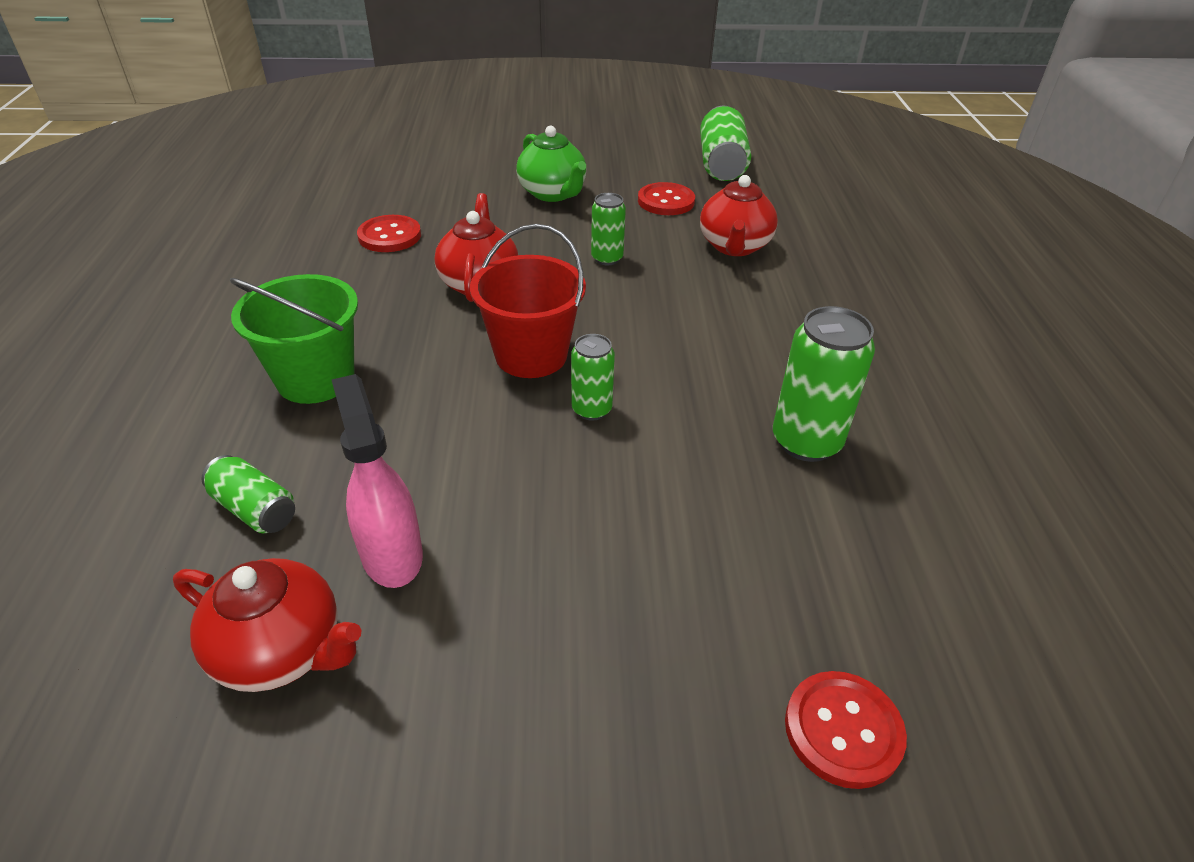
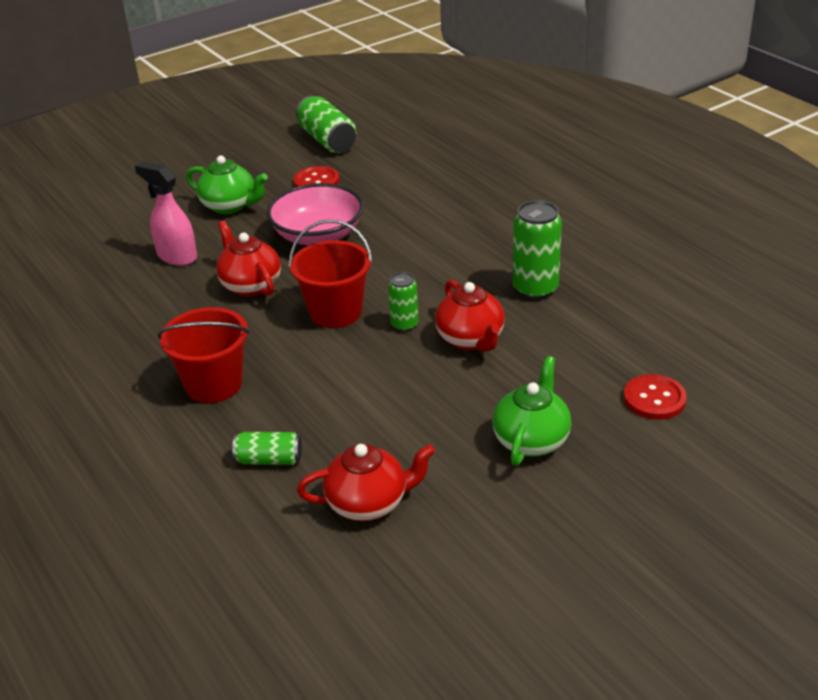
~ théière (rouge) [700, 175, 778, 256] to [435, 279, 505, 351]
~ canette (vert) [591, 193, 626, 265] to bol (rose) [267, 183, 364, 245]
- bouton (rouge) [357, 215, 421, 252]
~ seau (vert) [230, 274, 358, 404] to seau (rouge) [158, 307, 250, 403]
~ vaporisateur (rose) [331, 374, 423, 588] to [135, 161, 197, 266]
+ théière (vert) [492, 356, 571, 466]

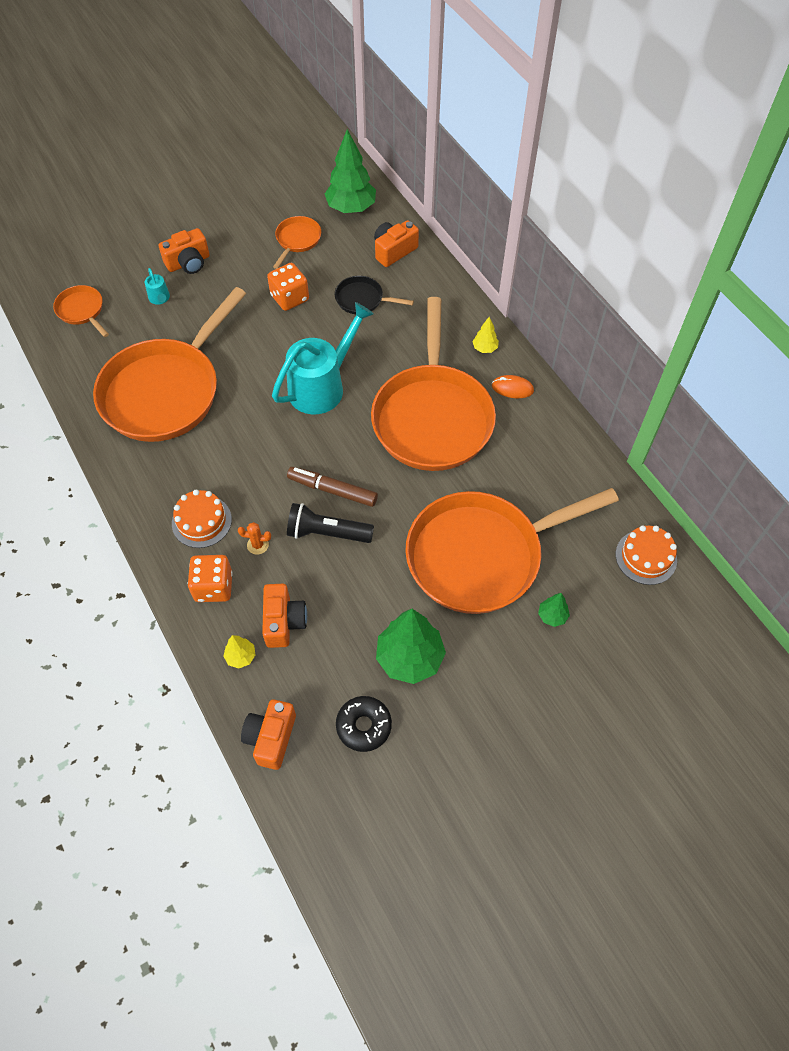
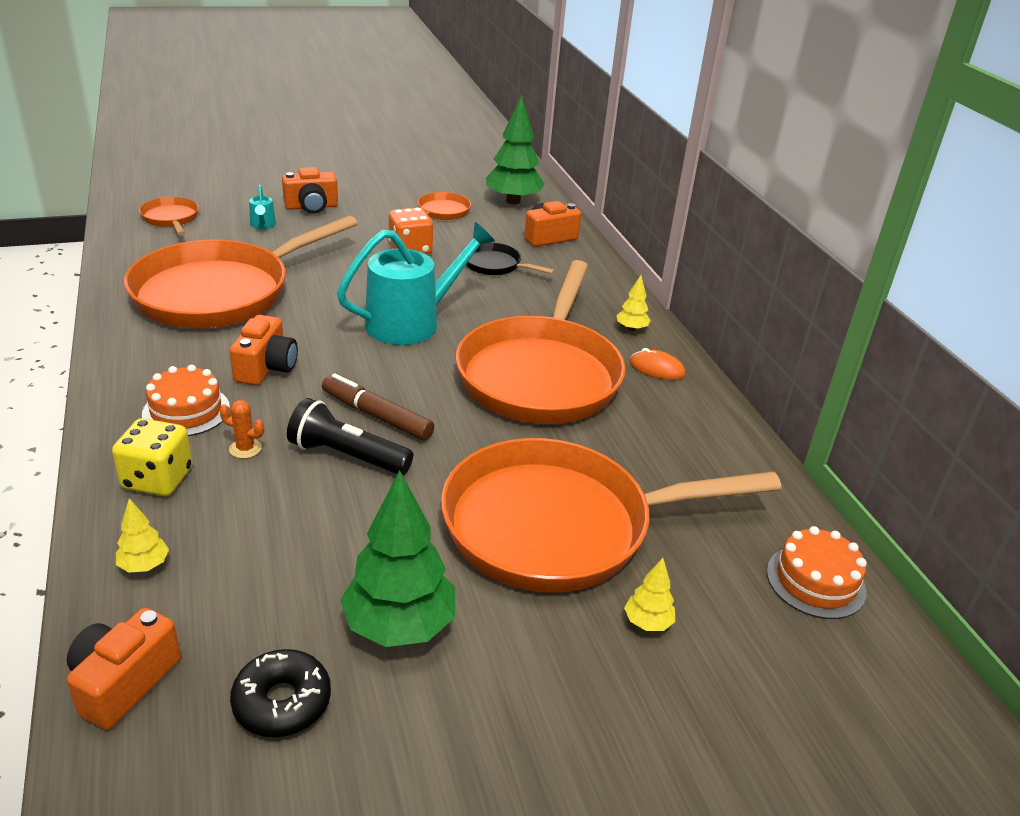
~ dé (orange) [188, 555, 233, 602] to dé (jaune) [112, 418, 192, 496]
~ appareil photo (orange) [262, 584, 307, 648] to [230, 315, 298, 385]
~ arbre (vert) [538, 593, 570, 627] to arbre (jaune) [624, 558, 675, 631]

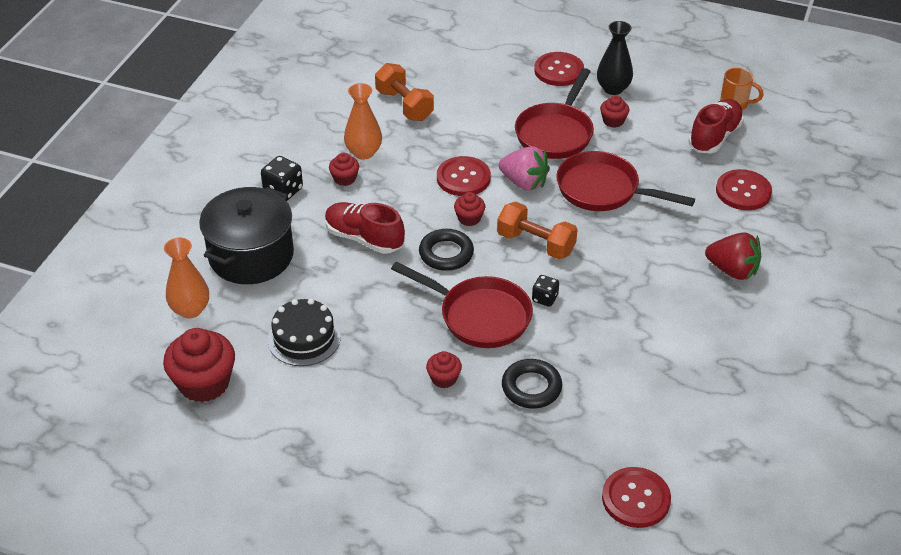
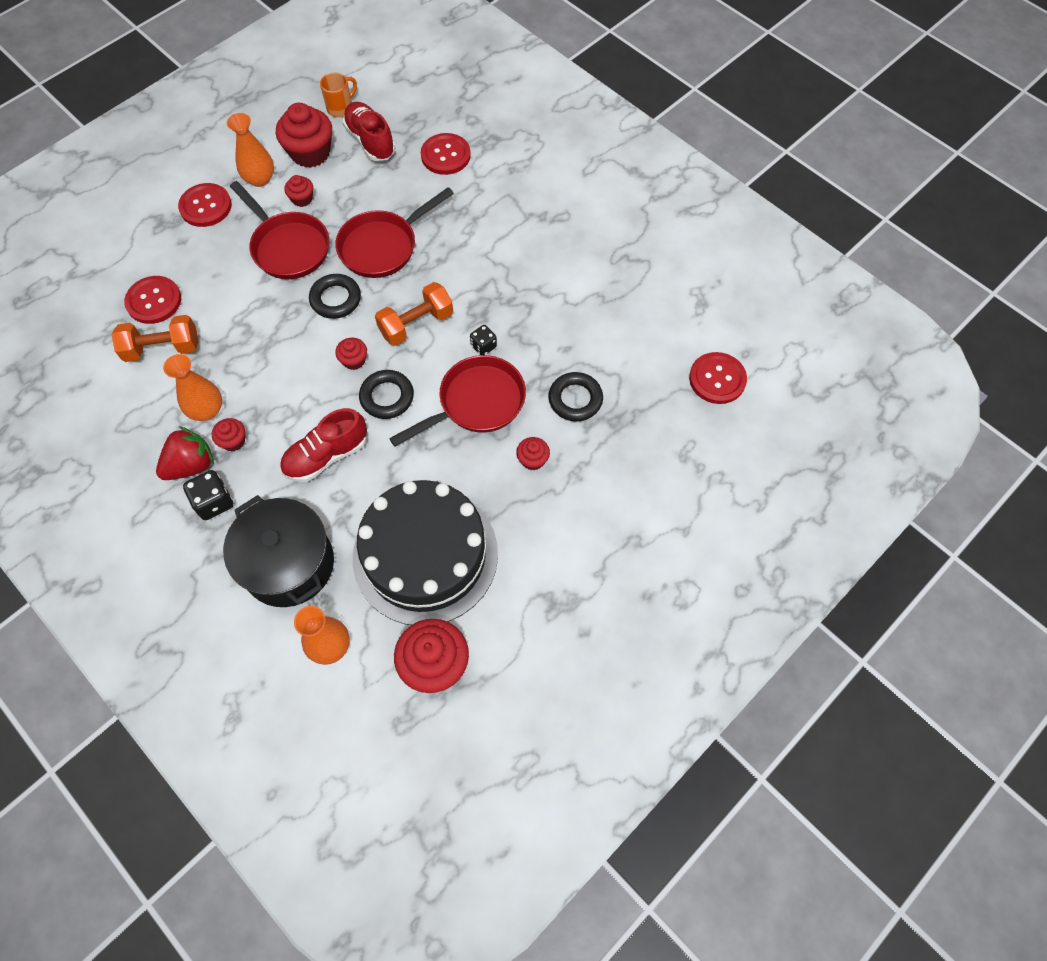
~ vase (noir) [597, 21, 633, 95] to vase (orange) [227, 113, 274, 187]
~ fraise (rose) [499, 146, 550, 191] to anneau (noir) [309, 274, 361, 319]
~ bouton (rouge) [437, 156, 491, 196] to [124, 276, 181, 324]
~ fraise (rouge) [705, 232, 761, 280] to [156, 426, 214, 480]
~ gâteau (noir) [268, 299, 341, 366] = [353, 480, 498, 625] x1.97
+ muffin (rouge) [276, 103, 332, 168]

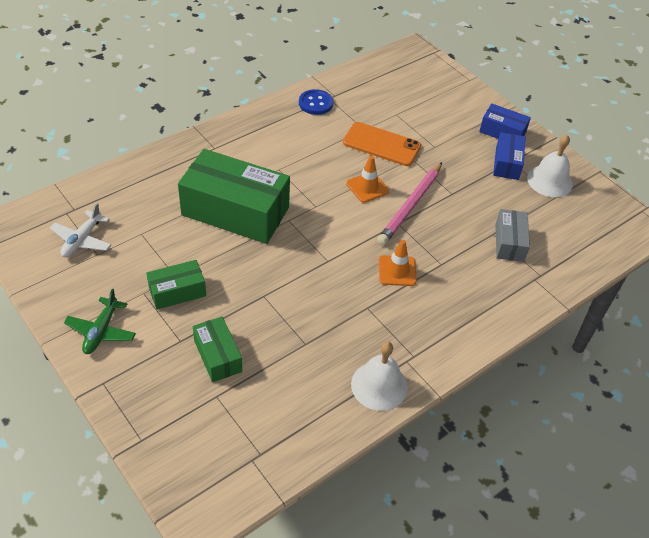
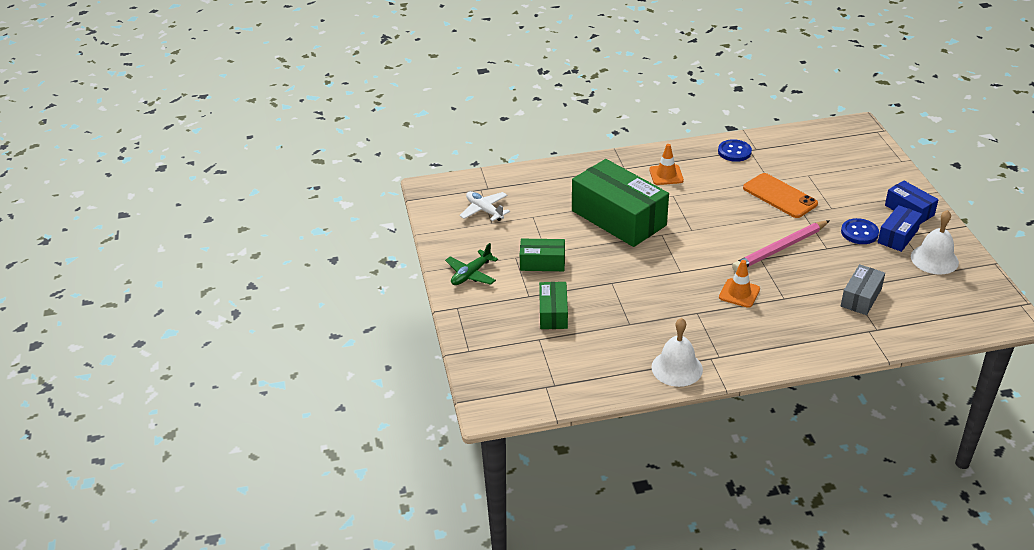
~ cône de chantier (orange) [346, 156, 389, 203] to [649, 144, 684, 185]
~ avion (blanc) [50, 203, 111, 257] = [459, 191, 510, 221] 90 degrees clockwise
+ bouton (bleu) [841, 218, 879, 244]

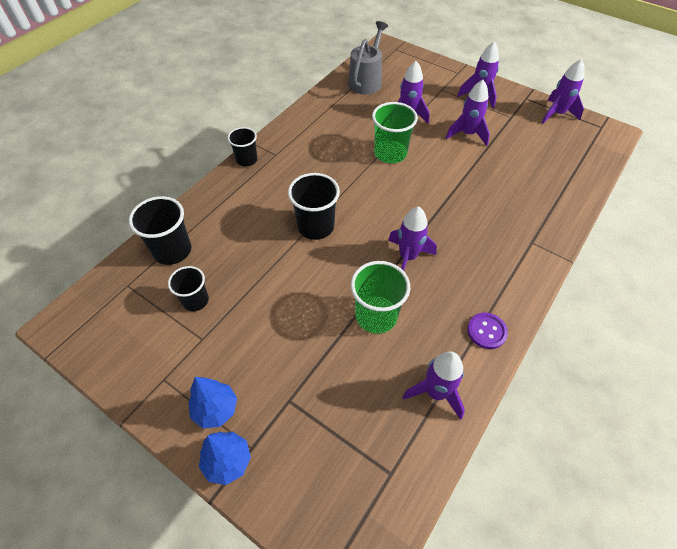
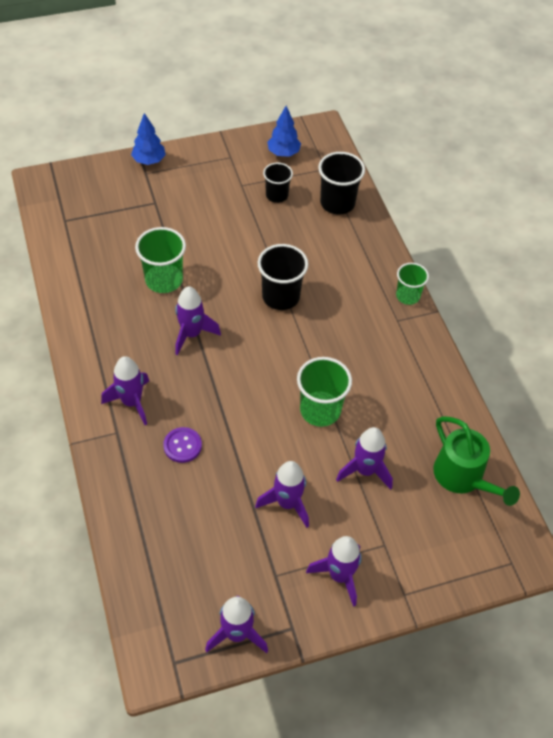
~ arrosoir (gris) [348, 21, 388, 94] to arrosoir (vert) [433, 416, 520, 506]
~ gobelet (noir) [228, 127, 258, 166] to gobelet (vert) [396, 263, 429, 305]
~ bouton (violet) [467, 313, 508, 349] to [163, 427, 202, 463]
~ fusée (violet) [403, 352, 465, 420] to [101, 356, 149, 425]
~ arbre (bleu) [189, 377, 237, 428] to [267, 106, 301, 157]

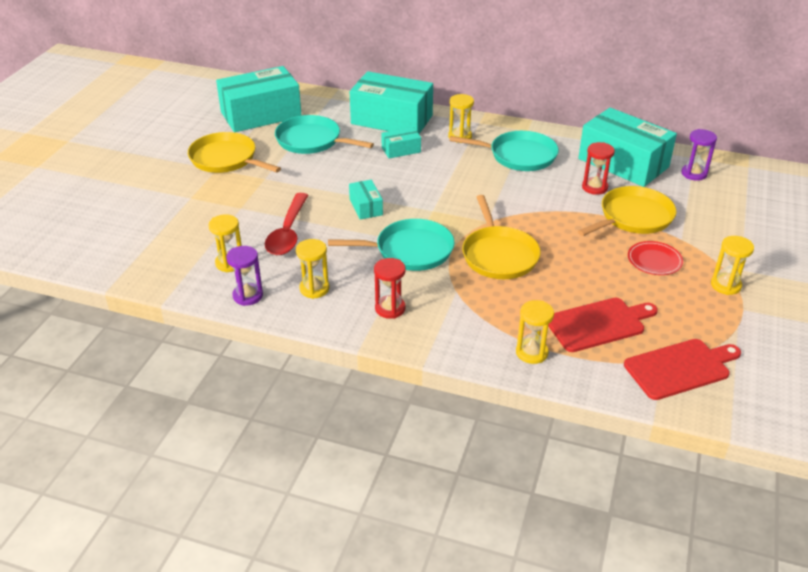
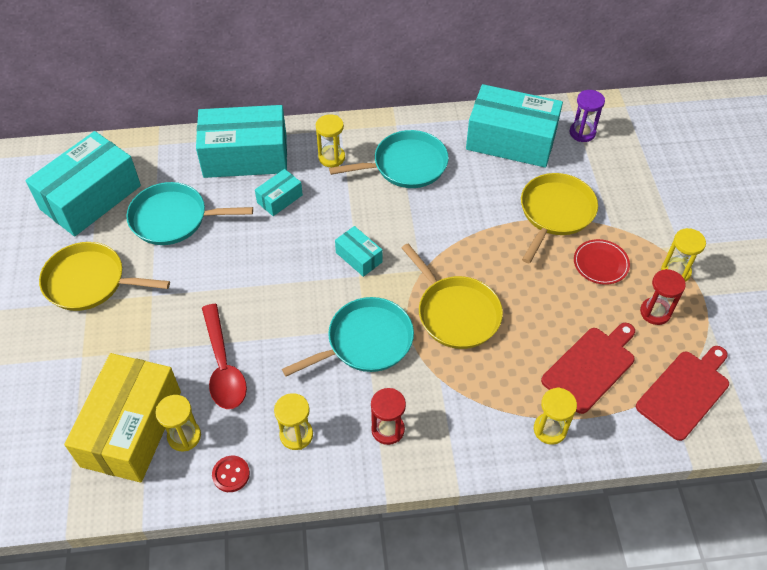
~ sablier (rouge) [582, 142, 615, 195] to [640, 269, 686, 325]
~ boîte (turquoise) [349, 180, 383, 220] to [335, 226, 383, 277]
~ sablier (violet) [226, 246, 263, 306] to bouton (rouge) [212, 456, 250, 492]
+ boîte (jaune) [64, 353, 181, 483]

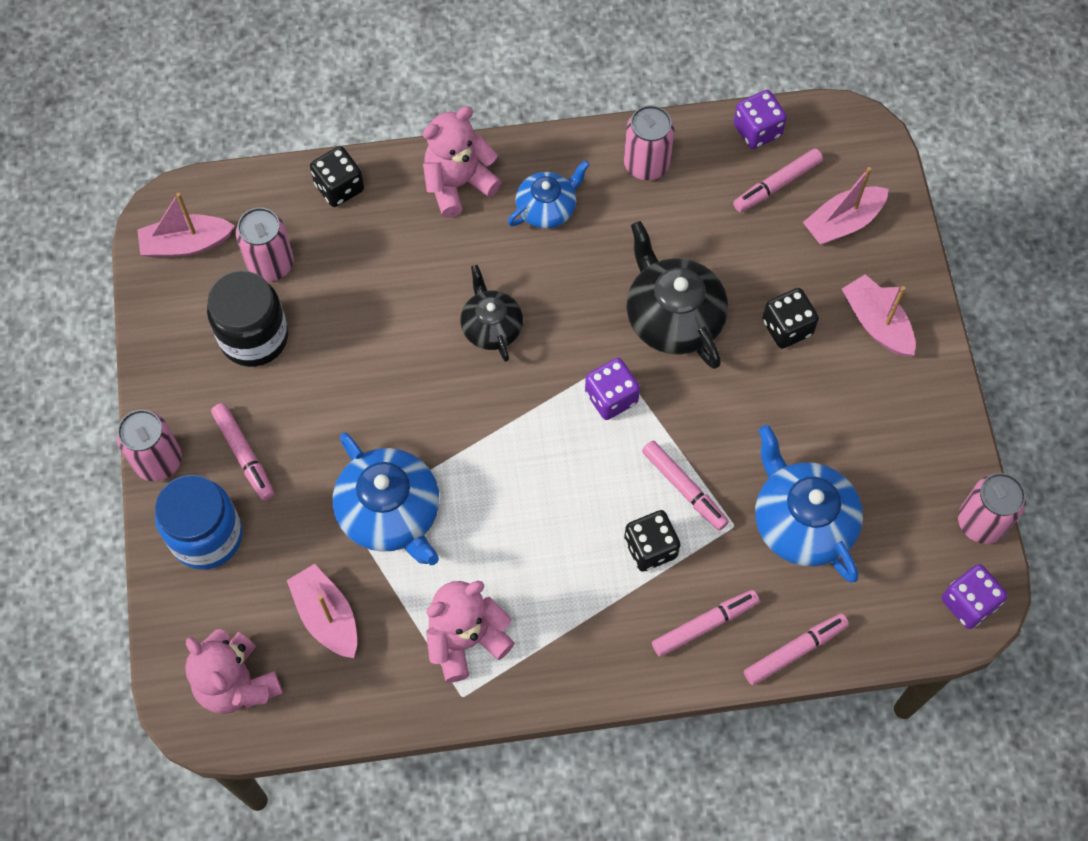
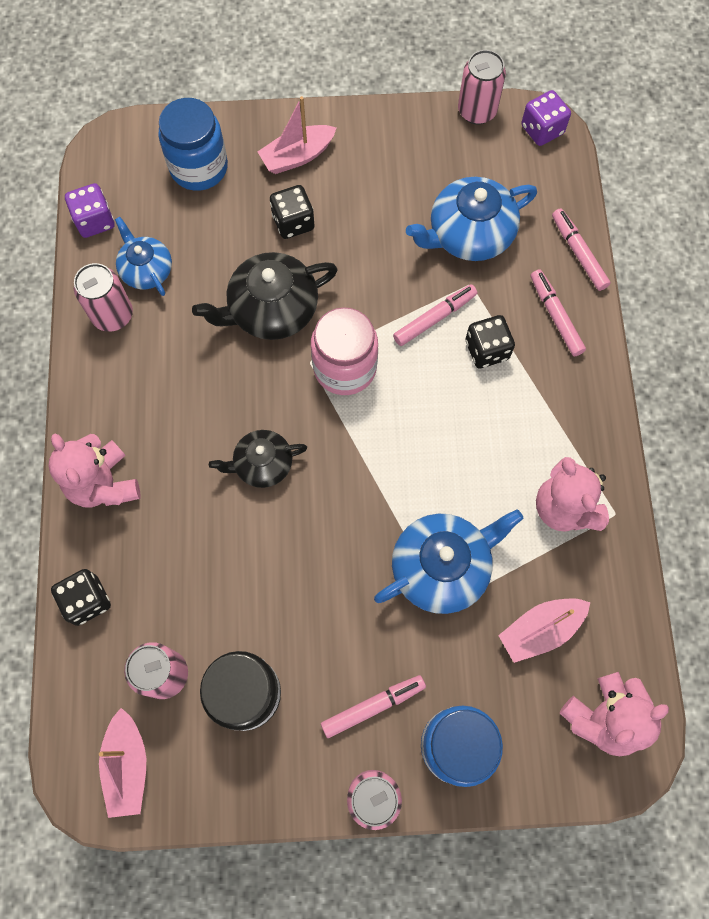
- feutre (rose) [733, 148, 823, 212]
~ théière (bleu) [508, 160, 590, 229] to [115, 217, 172, 296]
~ bateau (rose) [803, 167, 889, 245] to bocal (bleu) [158, 98, 228, 191]
~ dé (violet) [585, 358, 640, 420] to bocal (rose) [311, 307, 378, 395]

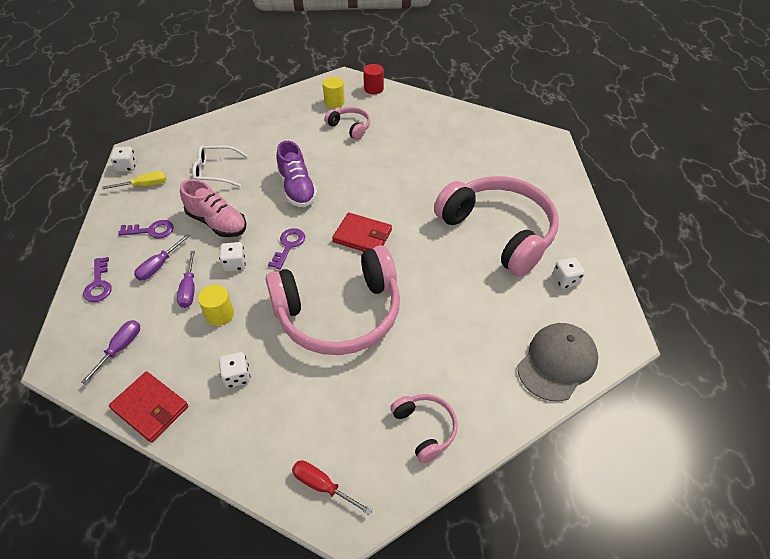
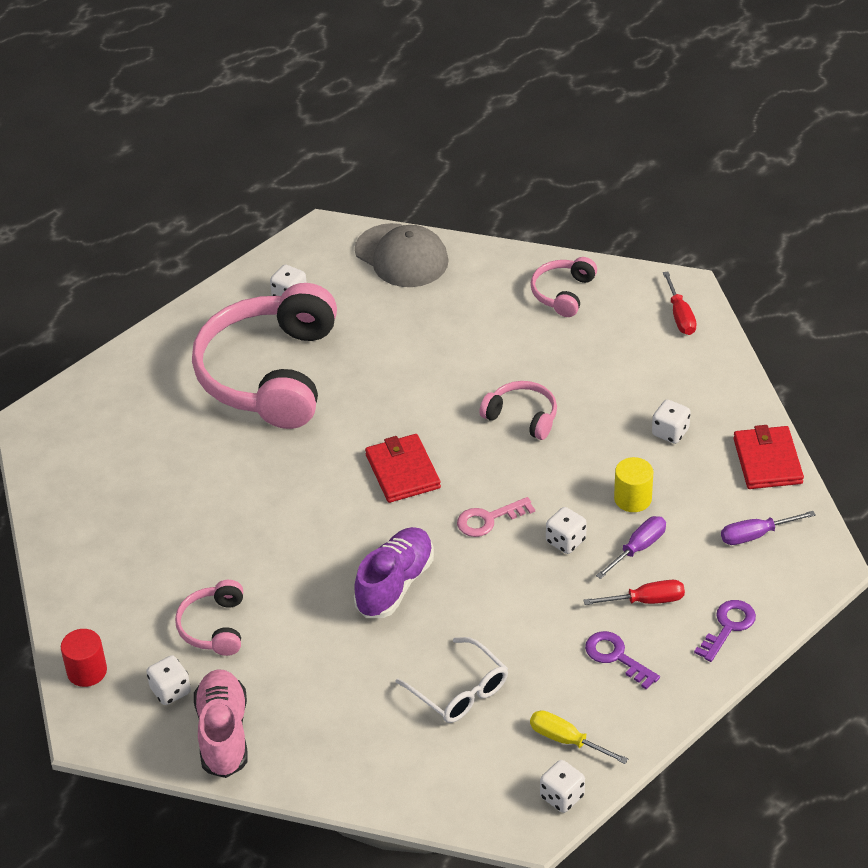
~ cylindre (jaune) [323, 77, 345, 108] to dé (blanc) [146, 655, 191, 705]
~ chaussure (rose) [180, 179, 247, 237] to [194, 669, 248, 778]
~ clé (violet) [268, 228, 305, 269] to clé (rose) [457, 497, 535, 537]
~ tournevis (violet) [134, 234, 190, 281] to tournevis (rouge) [584, 580, 685, 605]
~ casque audio (rose) [265, 245, 400, 355] = [479, 381, 557, 440] x0.45
~ casquette (gris) [517, 323, 598, 402] = [355, 223, 449, 287] 135 degrees counterclockwise

